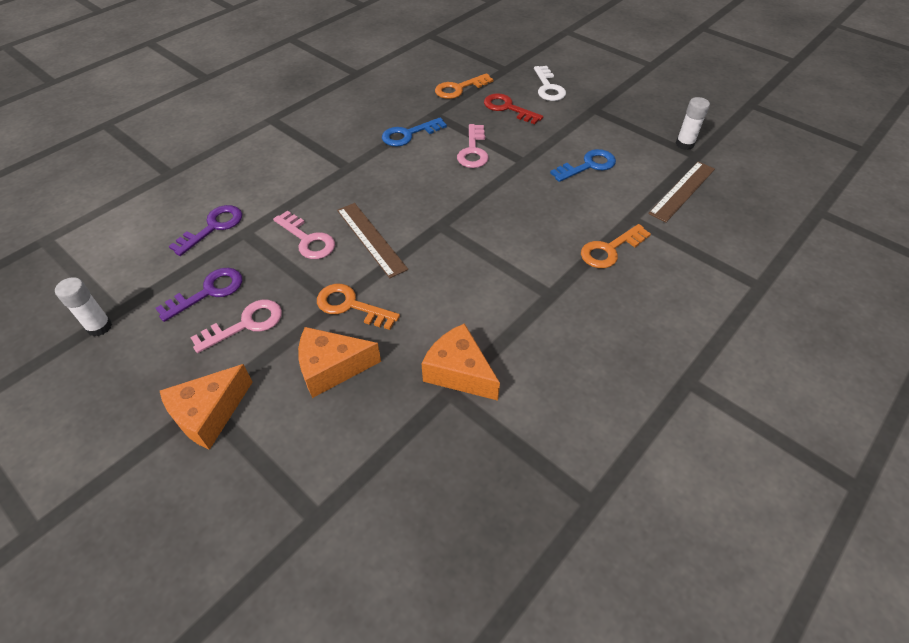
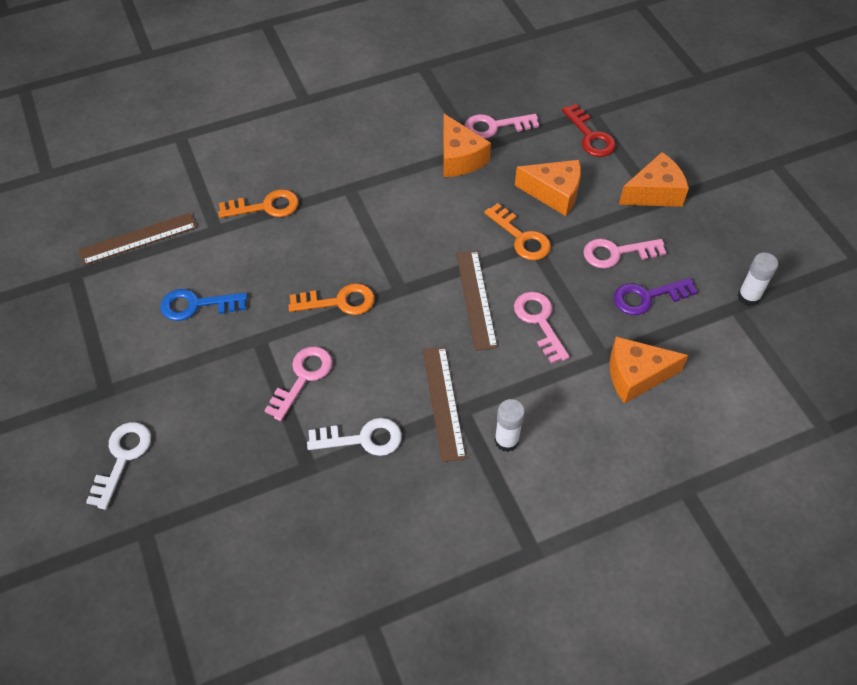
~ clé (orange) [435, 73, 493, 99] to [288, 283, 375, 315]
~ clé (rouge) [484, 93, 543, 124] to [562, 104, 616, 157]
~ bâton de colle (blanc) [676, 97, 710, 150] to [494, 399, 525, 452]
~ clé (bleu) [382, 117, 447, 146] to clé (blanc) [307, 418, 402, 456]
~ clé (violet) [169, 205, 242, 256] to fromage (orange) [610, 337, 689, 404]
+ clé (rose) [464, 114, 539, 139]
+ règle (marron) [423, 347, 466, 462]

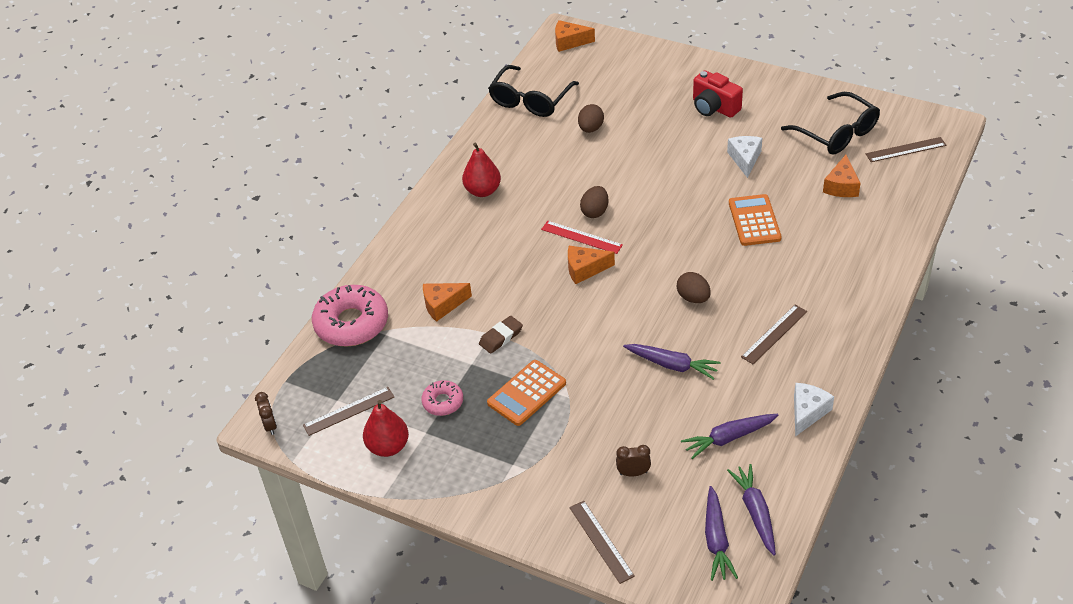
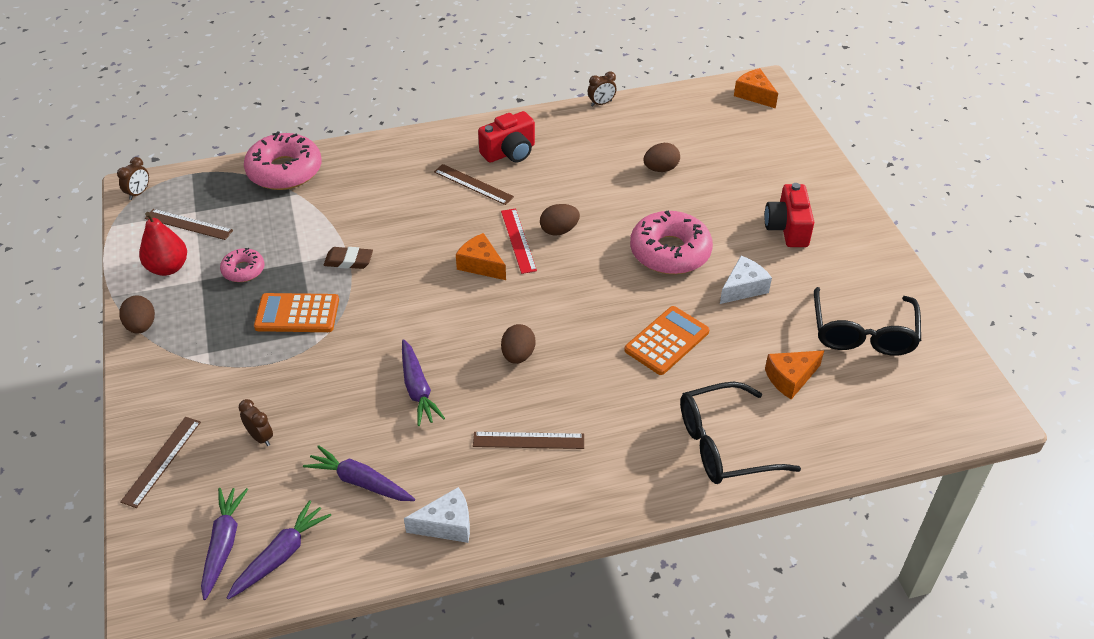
~ lunettes (noir) [488, 65, 579, 117] to [680, 382, 801, 484]
~ règle (marron) [866, 137, 946, 162] to [434, 164, 514, 205]
~ poire (rouge) [462, 143, 501, 197] to appareil photo (rouge) [478, 111, 535, 163]
- fromage (orange) [423, 283, 472, 322]
~ carotte (violet) [705, 486, 738, 581] = [201, 488, 248, 600] 135 degrees clockwise
+ réveil (marron) [588, 71, 617, 107]
+ beignet (rose) [630, 211, 713, 274]
+ œuf (marron) [119, 295, 155, 334]

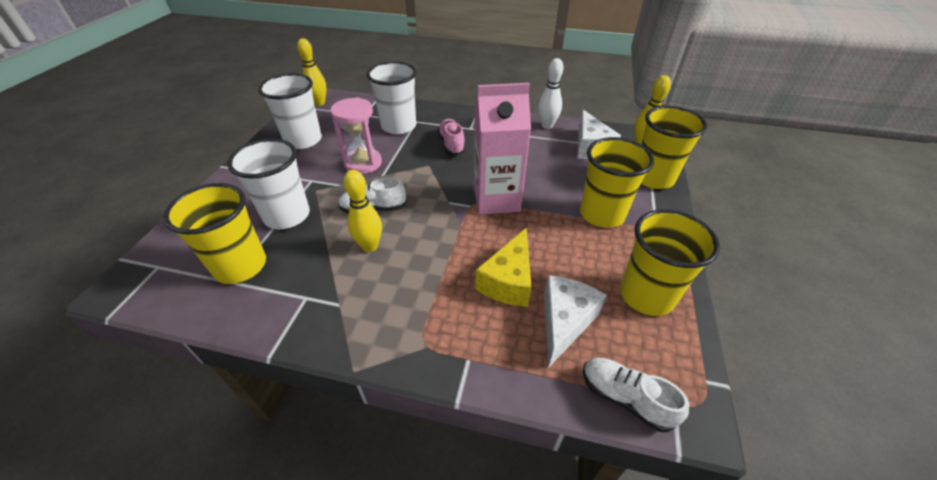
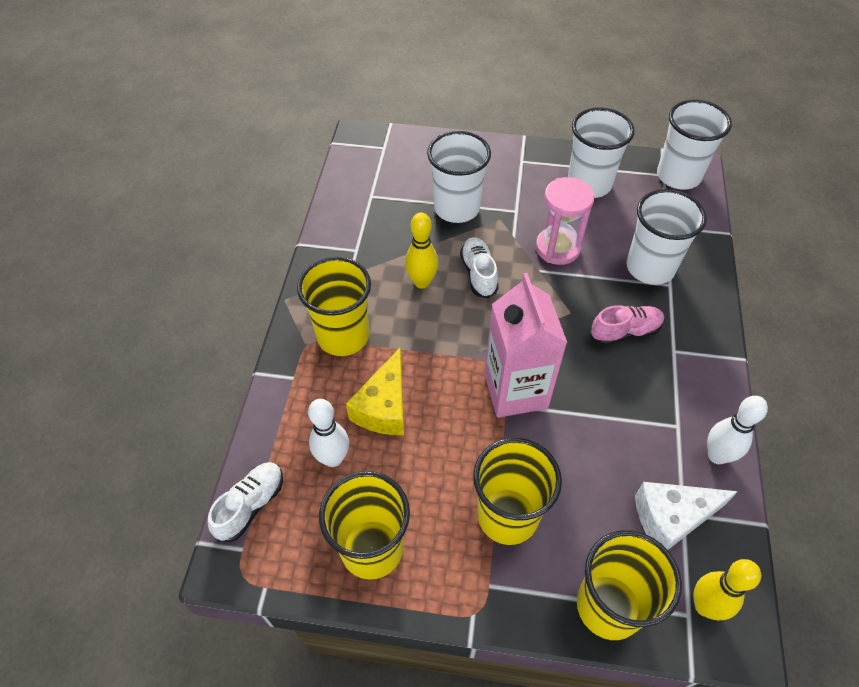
~ quille (jaune) [297, 38, 326, 106] to gobelet (blanc) [657, 100, 732, 190]
~ gobelet (jaune) [163, 183, 266, 284] to [297, 257, 371, 356]
~ fromage (jaune) [476, 228, 531, 307] = [346, 348, 404, 435] 90 degrees counterclockwise
~ fromage (blanc) [544, 275, 607, 368] to quille (blanc) [308, 399, 349, 467]

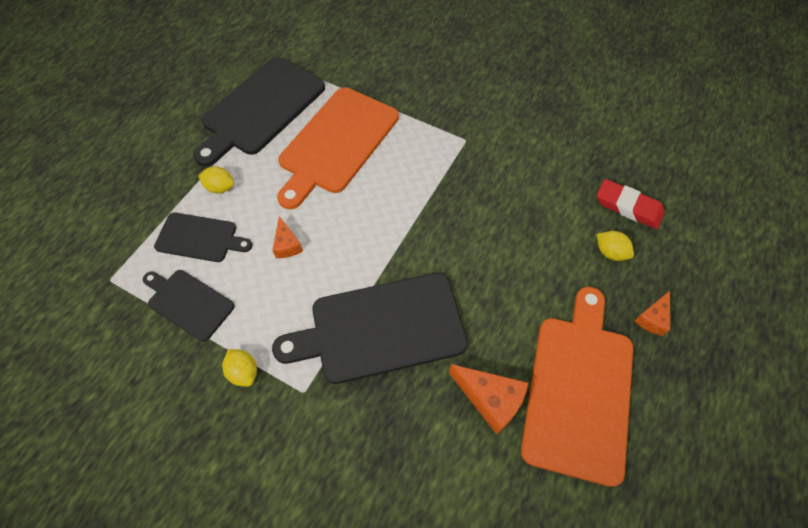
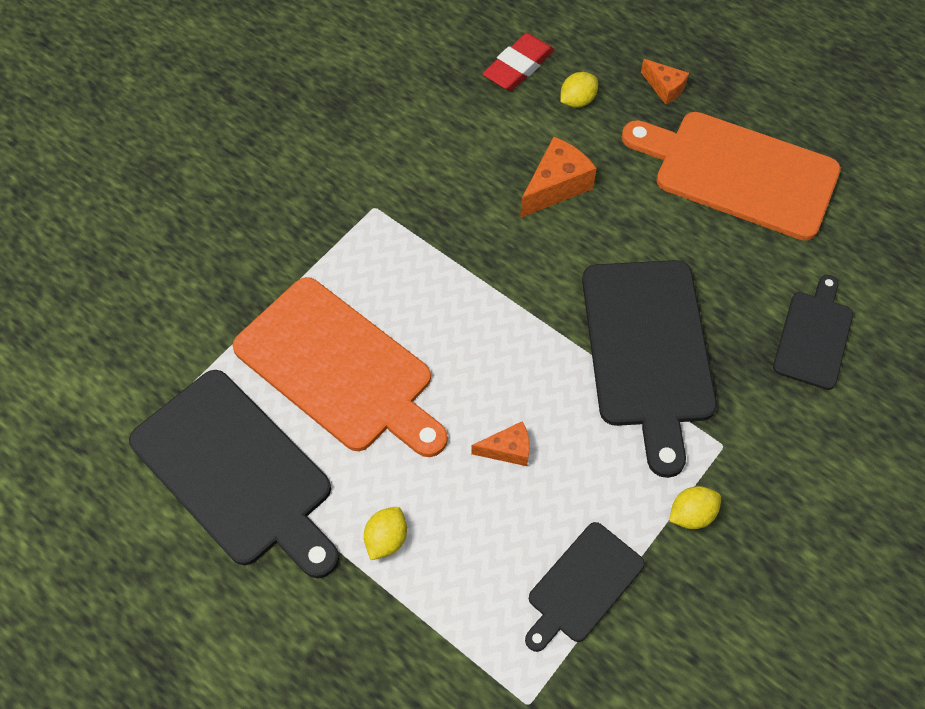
~ planche à découper (noir) [154, 212, 253, 262] to [773, 275, 853, 390]
~ fromage (orange) [449, 364, 528, 434] to [520, 136, 597, 218]

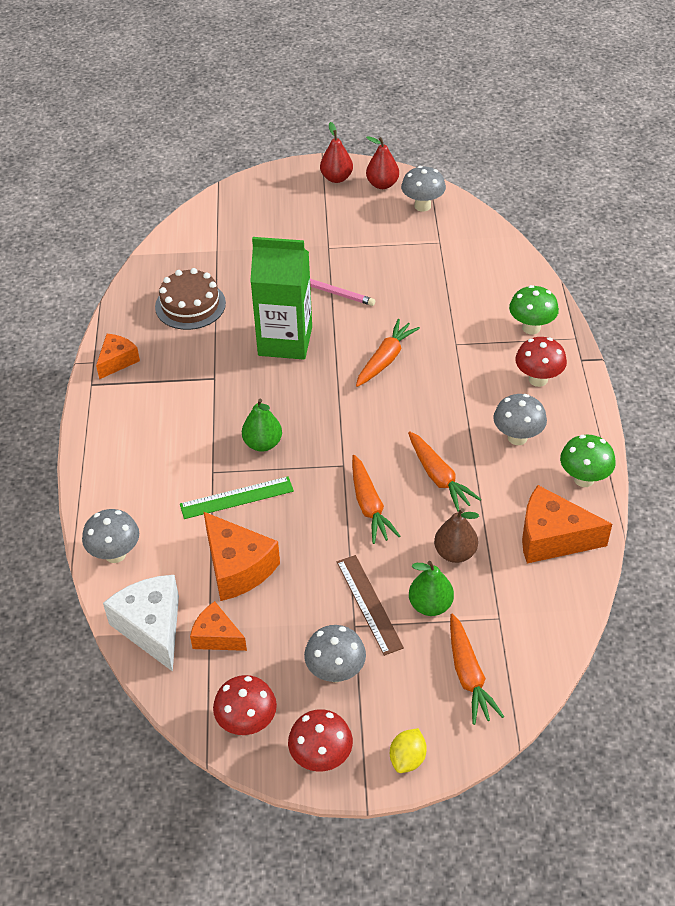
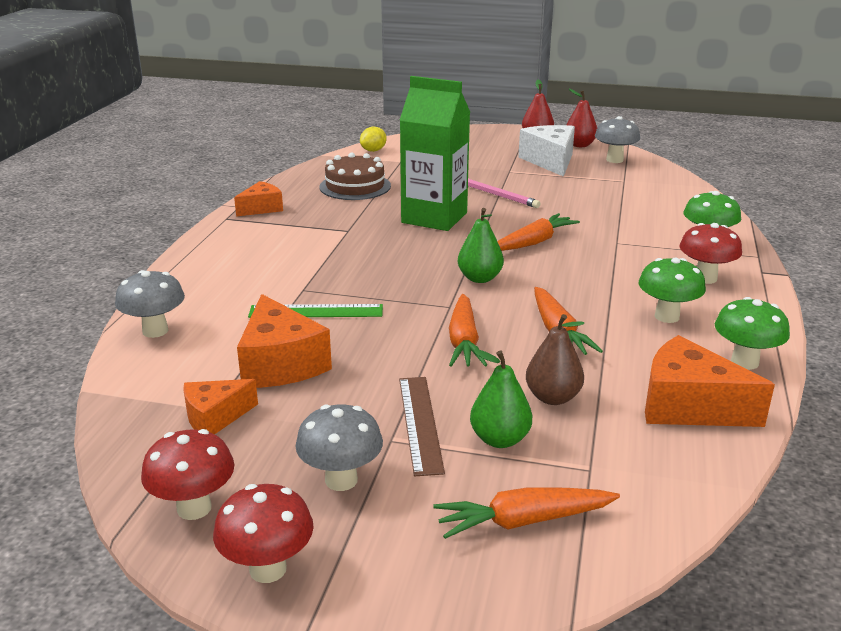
~ champignon (gris) [493, 394, 547, 445] to champignon (vert) [638, 258, 706, 323]
~ poire (vert) [242, 399, 282, 452] to [458, 208, 504, 283]
~ fromage (blanc) [103, 575, 179, 672] to [518, 125, 575, 177]
~ fromage (orange) [190, 601, 247, 651] = [183, 379, 258, 434] 75 degrees counterclockwise
~ carotte (orange) [450, 614, 504, 725] = [433, 487, 620, 539] 75 degrees clockwise
~ citron (jaune) [390, 728, 427, 773] to [360, 127, 387, 152]

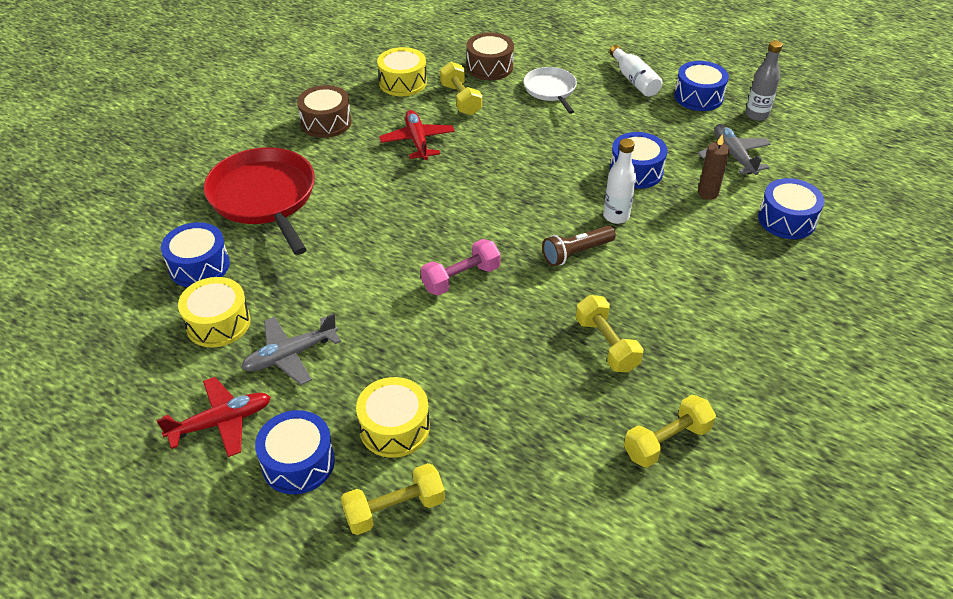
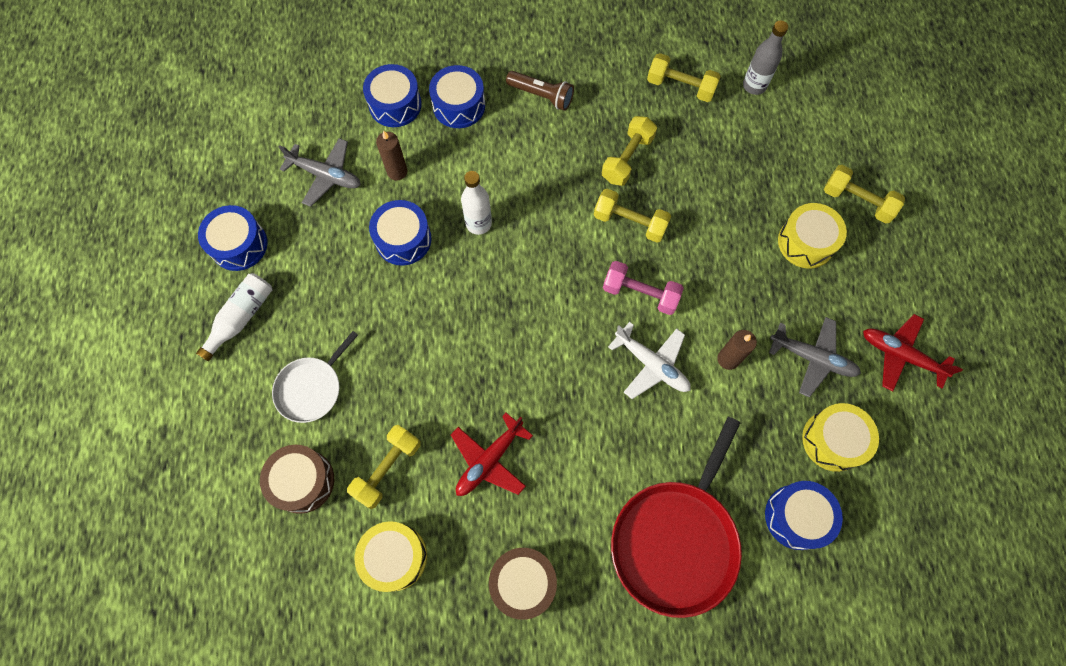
~ bouteille (gris) [745, 40, 783, 121] to [743, 21, 788, 95]
~ avion (gris) [698, 124, 771, 175] = [279, 138, 361, 207] 105 degrees counterclockwise
~ lampe de poche (marron) [542, 226, 616, 266] to [506, 71, 574, 111]
~ tambour (bleu) [255, 410, 335, 494] to [429, 65, 485, 128]
+ haltère (jaune) [594, 188, 671, 243]
+ avion (blanc) [608, 322, 691, 399]
+ bougie (marron) [717, 330, 757, 370]

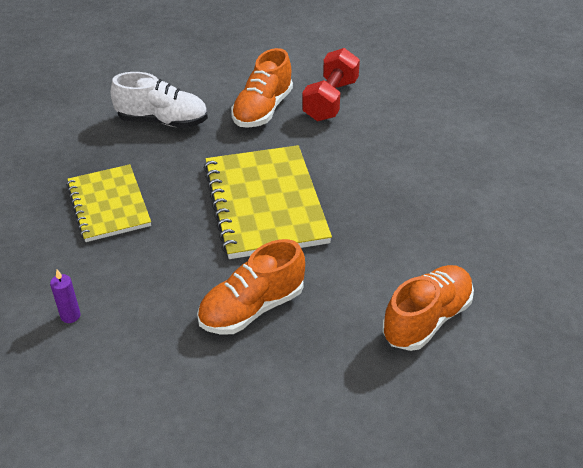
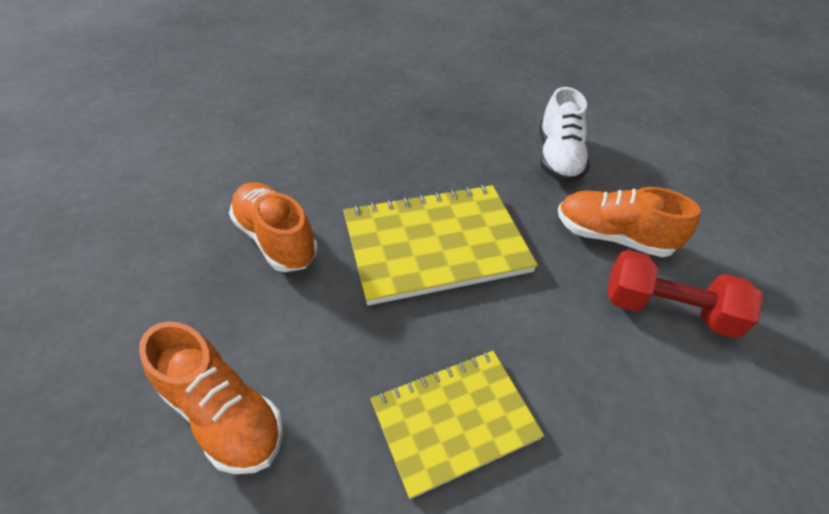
~ carnet (jaune) [66, 164, 151, 242] to [370, 351, 544, 499]
- bougie (violet) [50, 270, 80, 323]

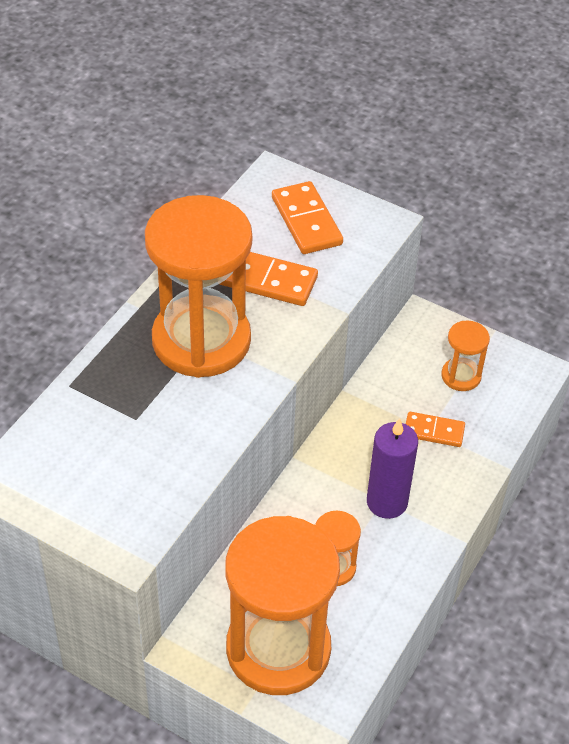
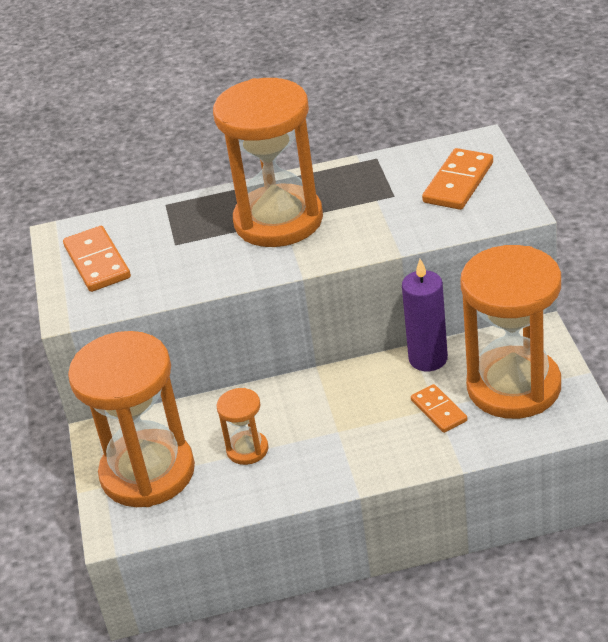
~ domino (orange) [220, 252, 318, 306] to [63, 226, 131, 292]
~ sablier (orange) [441, 321, 490, 391] = [460, 245, 561, 419] x2.24
~ bougie (violet) [367, 418, 418, 519] to [402, 259, 448, 371]

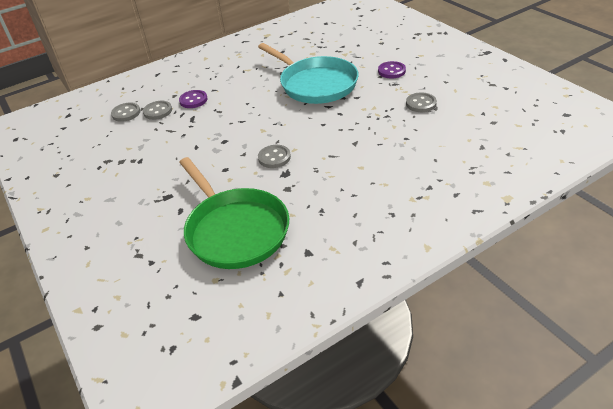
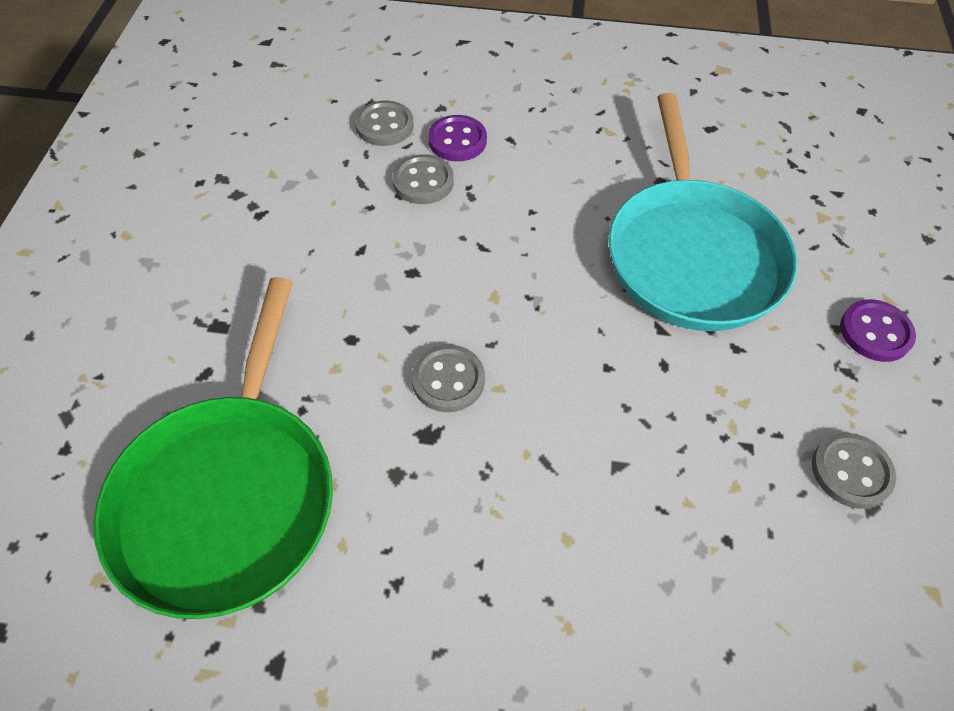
~ bouton (gris) [111, 102, 141, 122] to [392, 154, 454, 204]

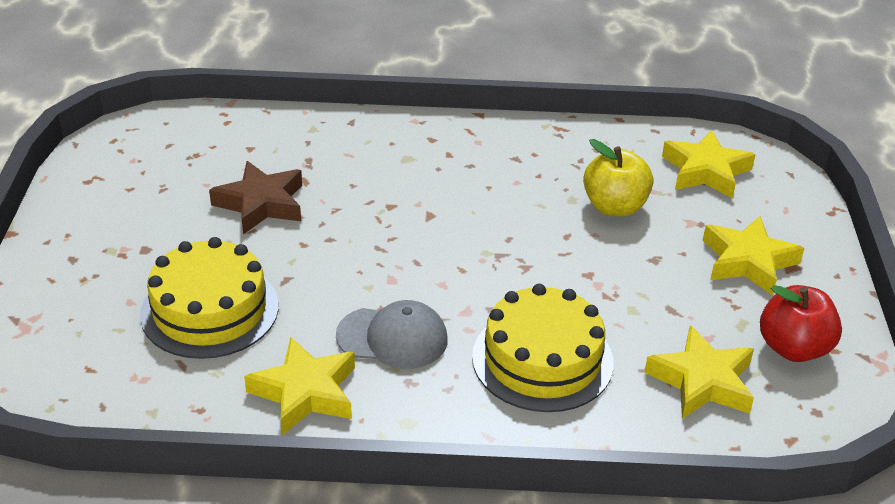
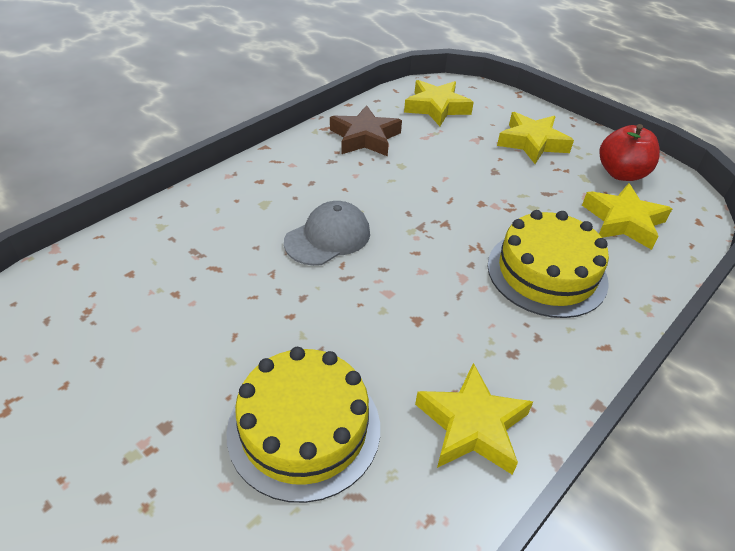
- pomme (jaune) [583, 139, 653, 217]
~ étoile (marron) [209, 161, 302, 234] to [330, 105, 402, 156]
~ casquette (gris) [336, 300, 448, 369] to [284, 201, 370, 266]

